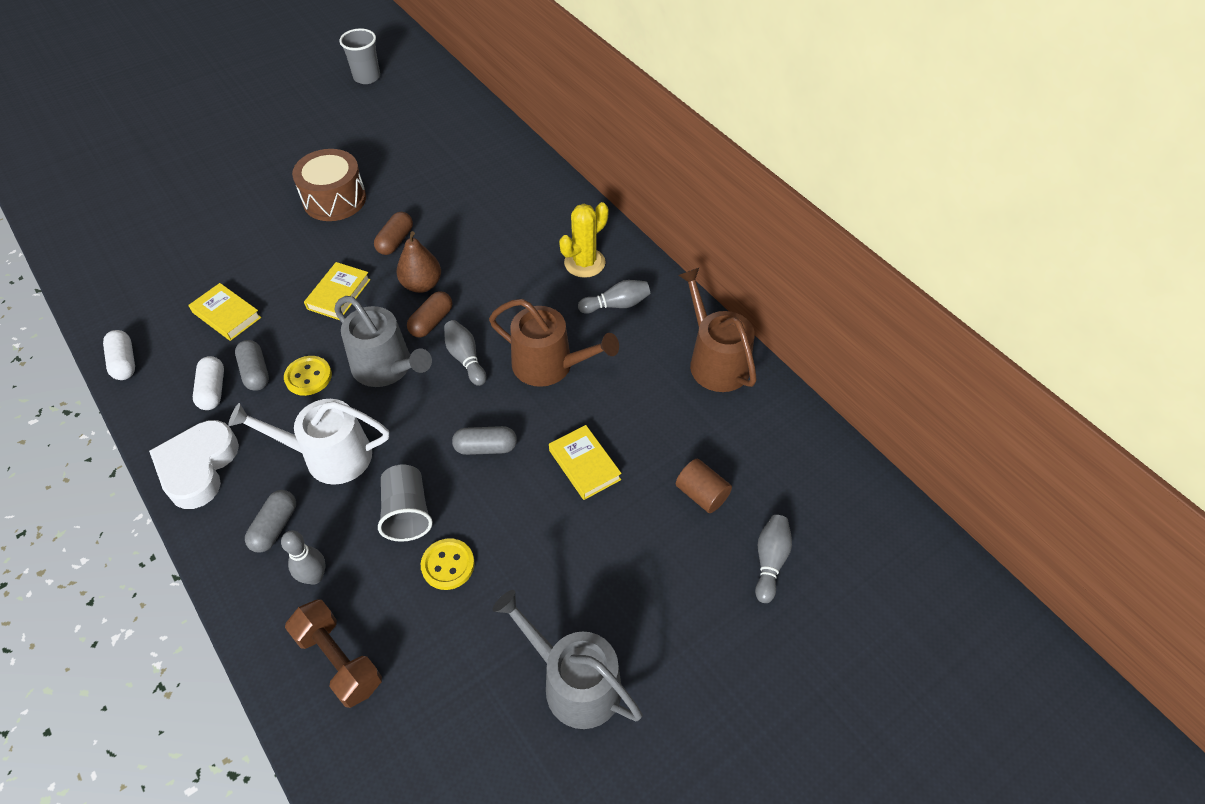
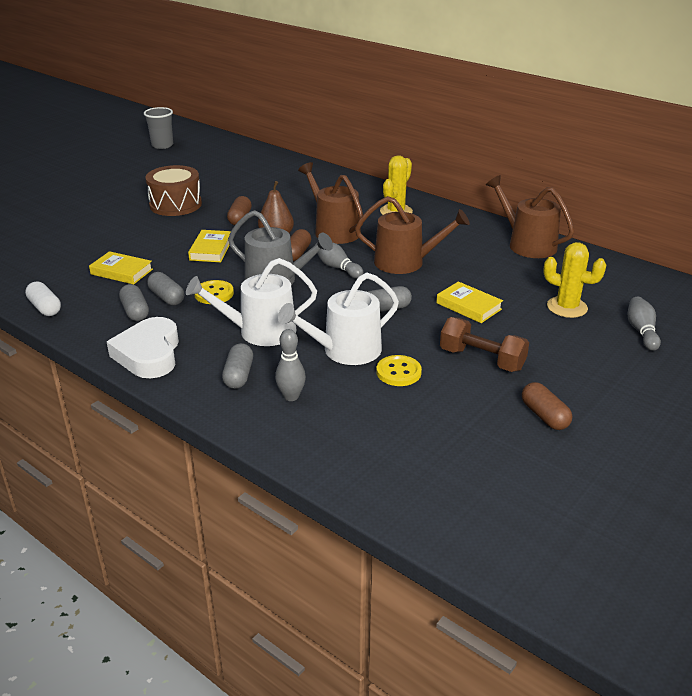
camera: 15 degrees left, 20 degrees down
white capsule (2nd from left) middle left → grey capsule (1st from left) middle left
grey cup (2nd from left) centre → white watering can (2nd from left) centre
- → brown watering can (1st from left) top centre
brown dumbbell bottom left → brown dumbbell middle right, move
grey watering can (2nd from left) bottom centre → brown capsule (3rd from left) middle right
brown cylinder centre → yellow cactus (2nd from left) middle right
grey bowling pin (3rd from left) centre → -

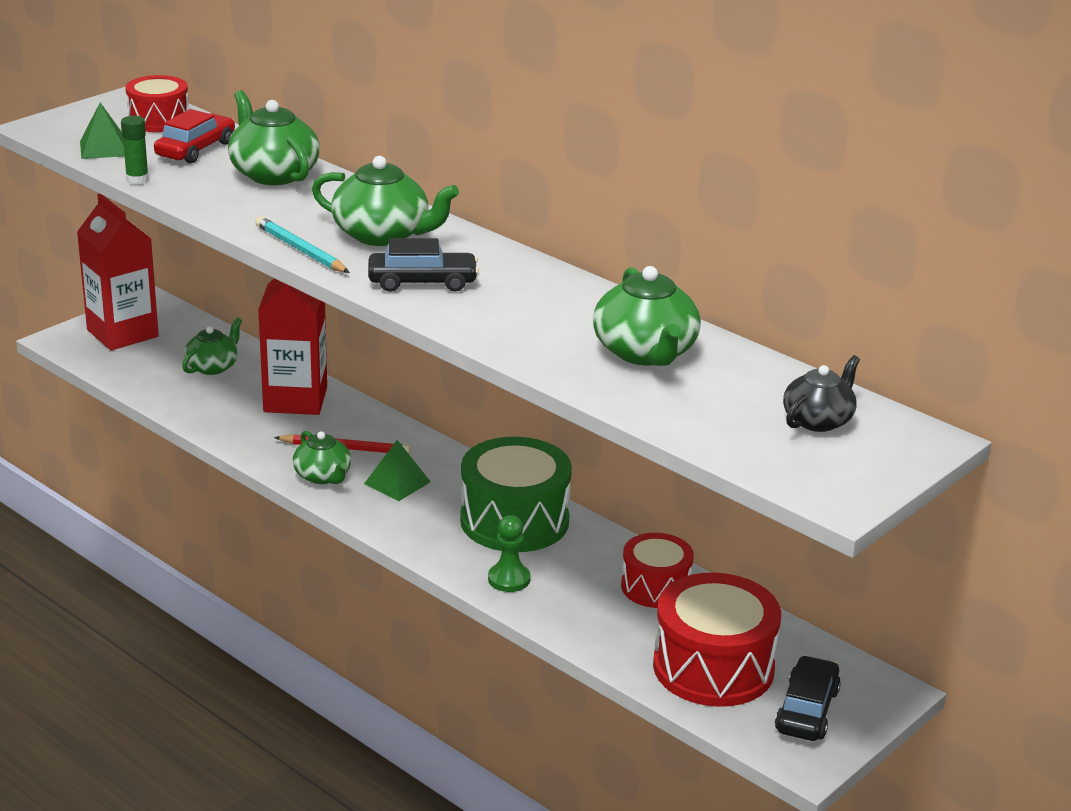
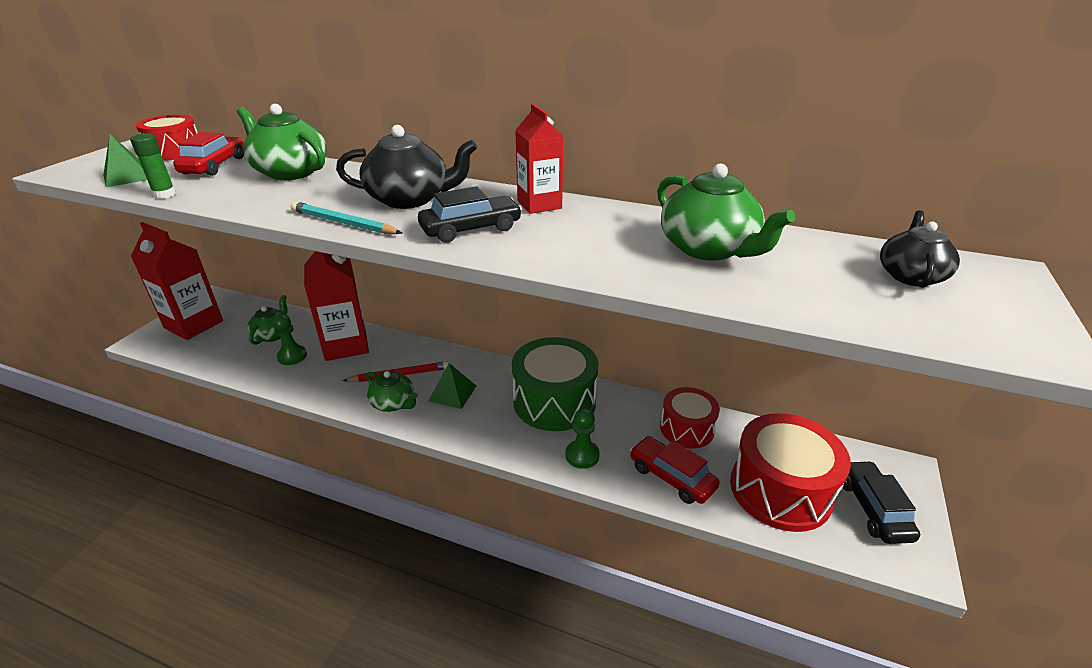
camera: 20 degrees left, 5 degrees up
- → green pawn (1st from left) middle left
green teapot (4th from left) top centre → black teapot (1st from left) top centre
- → red carton (3rd from left) top centre
- → red car (2nd from left) bottom centre

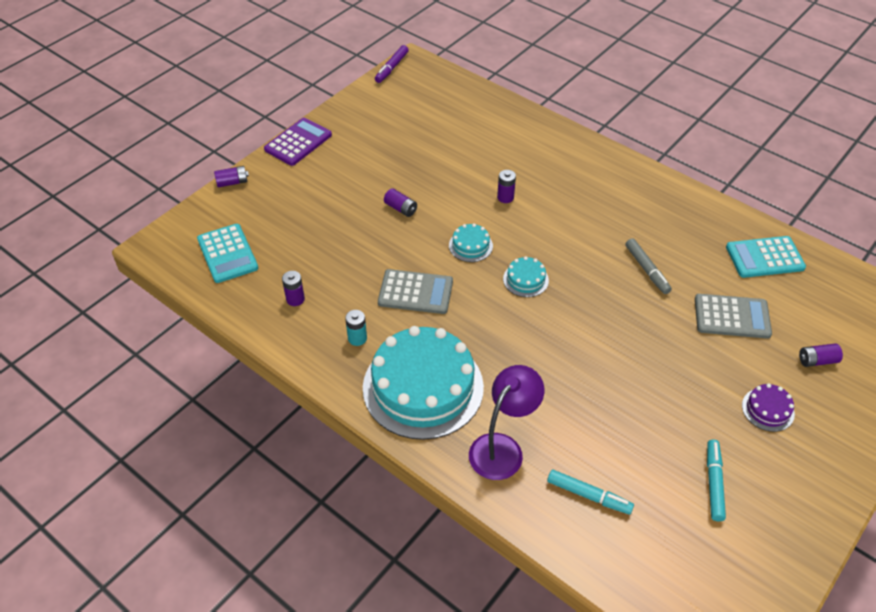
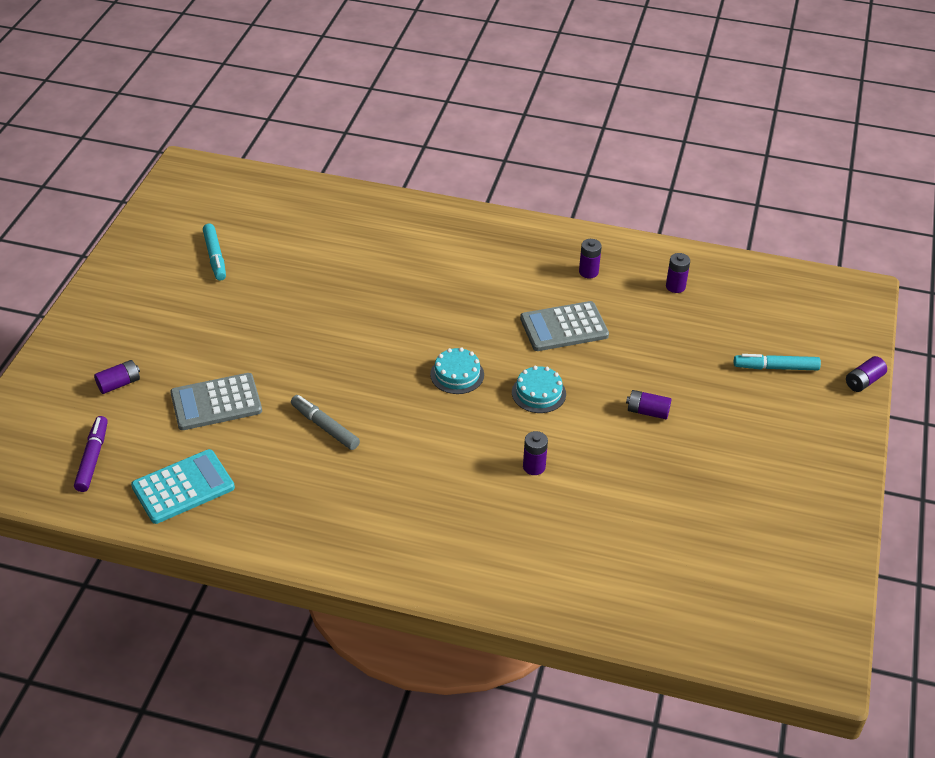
camera: 155 degrees right, 5 degrees down
purple marker top centre → purple marker middle left, move
turquoise battery centre → purple battery (3rd from left) centre
turquoise marker (1st from left in the first image) bottom right → turquoise marker (2nd from left) middle right, move
turquoise calculator (1st from left) middle left → -
purple calculator top centre → -
turquoise cake (1st from left) centre → -
purple lamp bottom centre → -
purple cake middle right → -

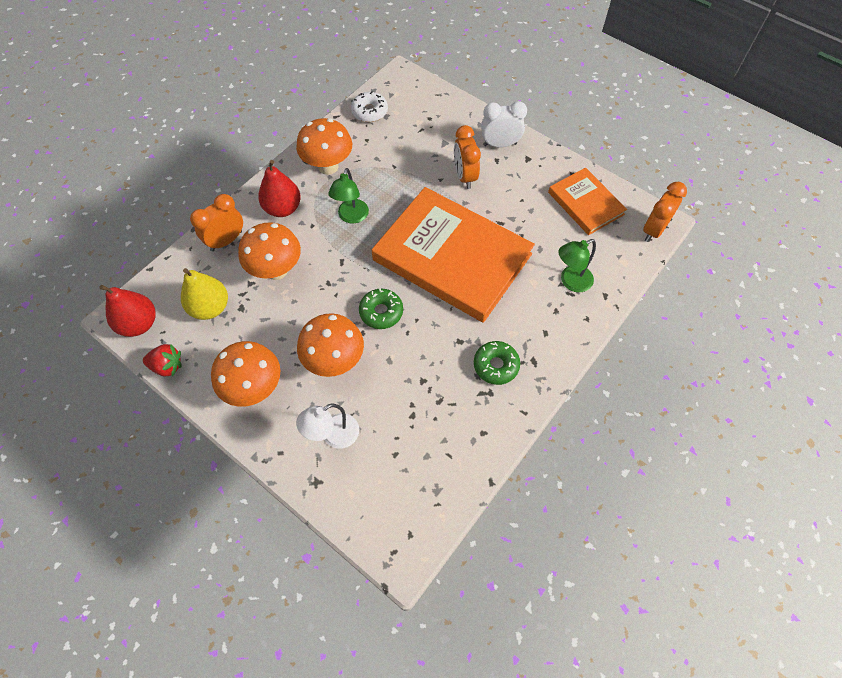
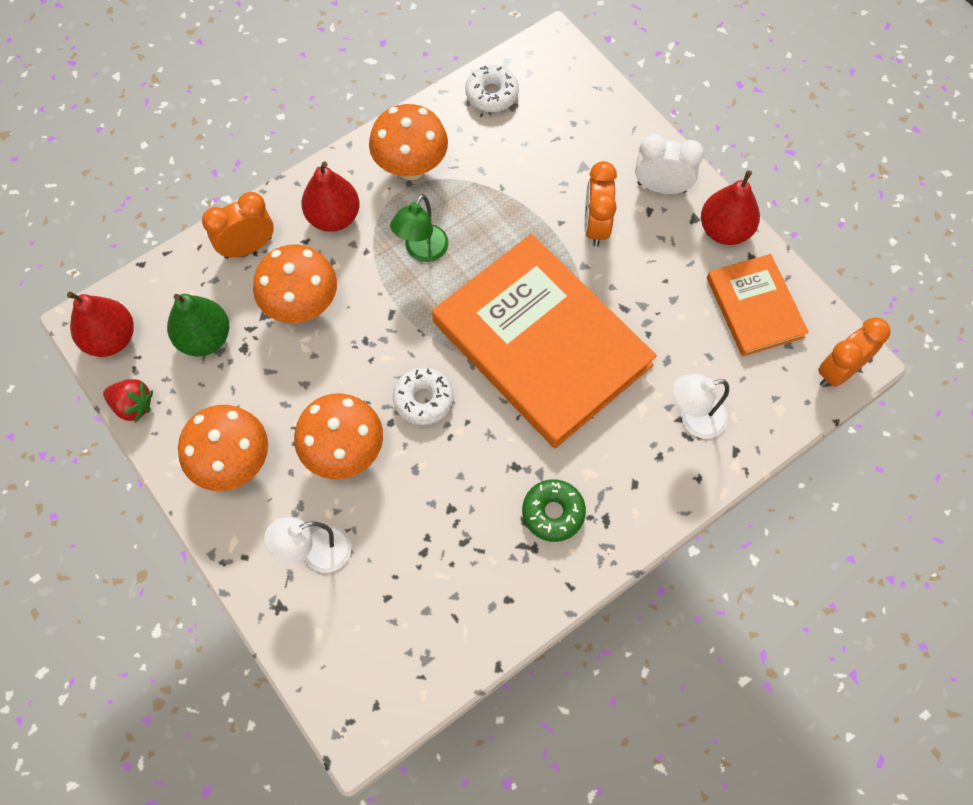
camera: 15 degrees right, 5 degrees up
yellow pear middle left → green pear middle left
green donut (1st from left) centre → white donut (1st from left) centre
green lamp (2nd from left) middle right → white lamp (2nd from left) middle right
- → red pear (3rd from left) top right

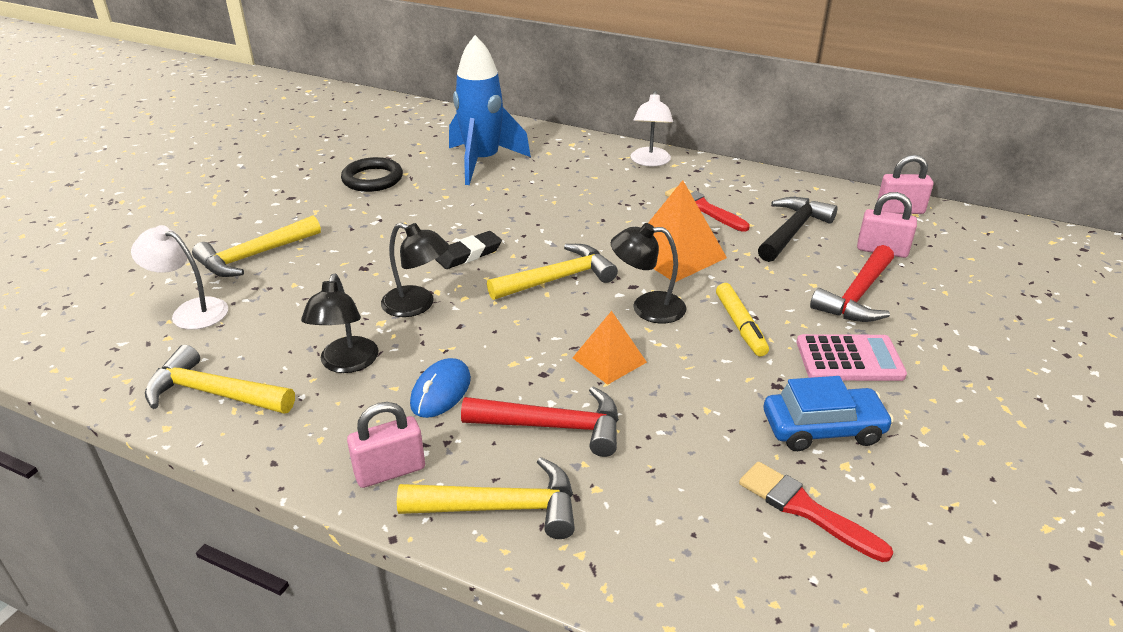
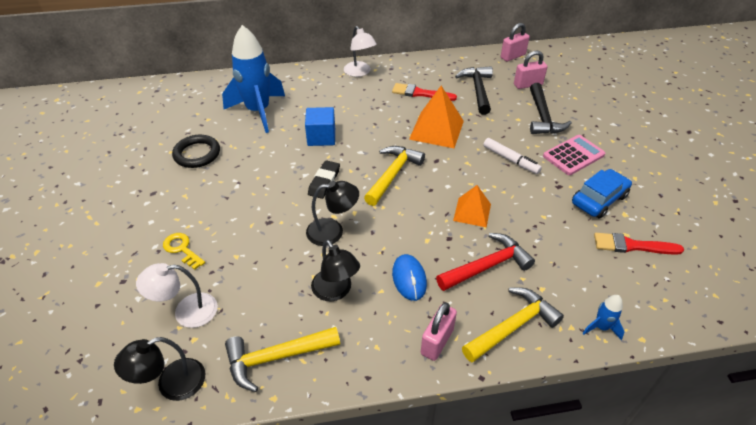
camera: 35 degrees left, 10 degrees up
black lamp (3rd from left in the first image) centre → black lamp (1st from left) bottom left, move
yellow hammer (2nd from left) middle left → yellow key middle left
- → blue cube top centre
yellow marker centre → white marker middle right
red hammer (2nd from left) middle right → black hammer (2nd from left) top right
- → blue rocket (2nd from left) bottom right

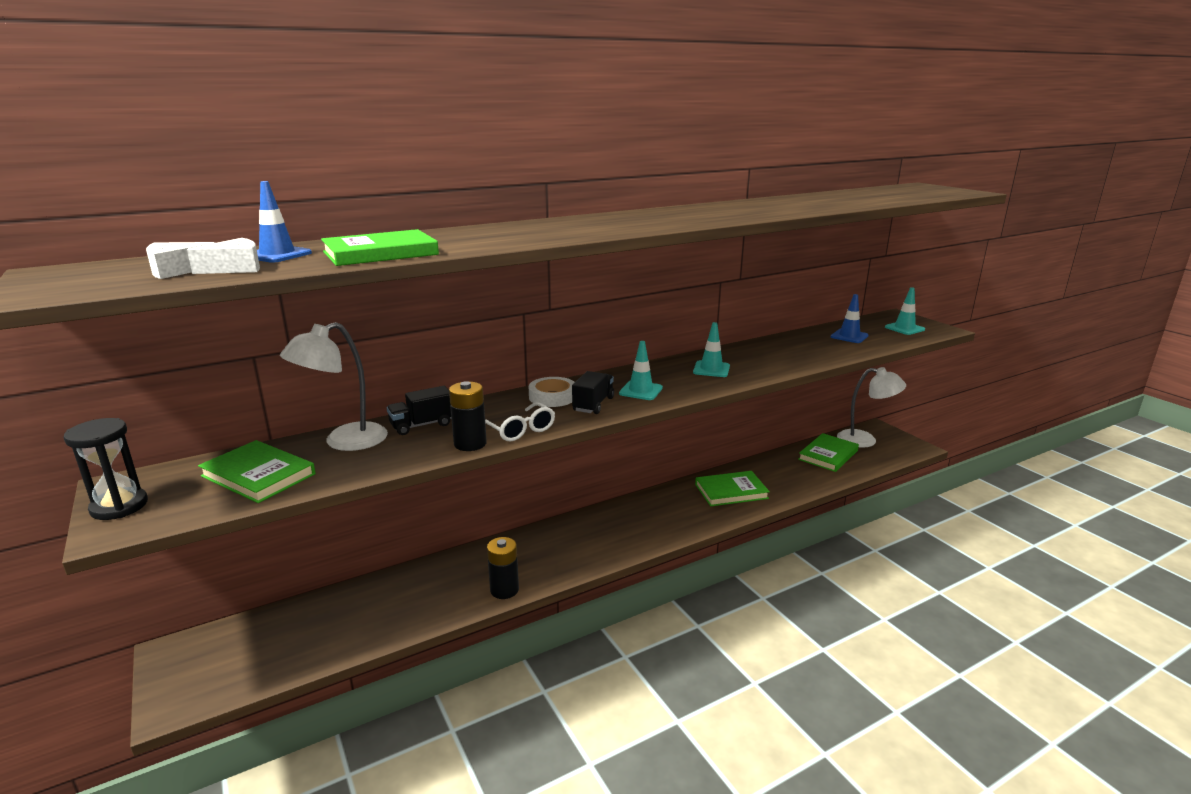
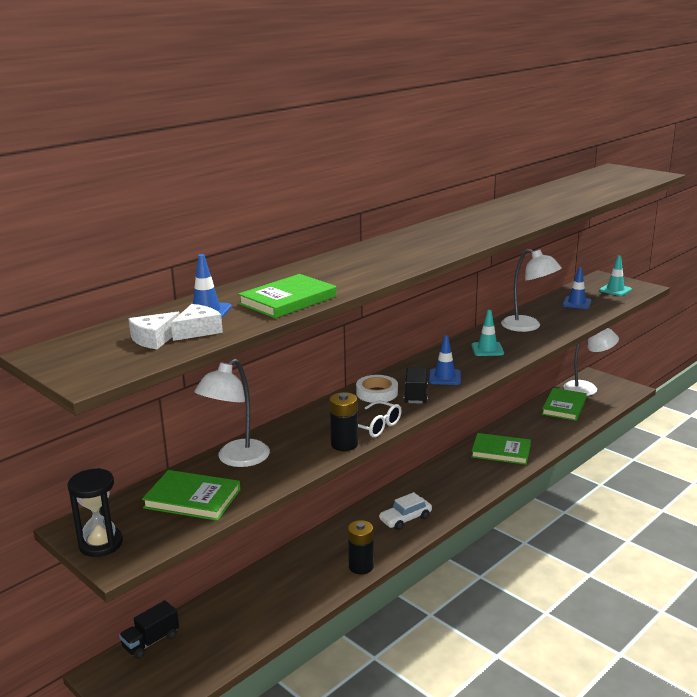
camera: 15 degrees left, 0 degrees up
black truck (1st from left) centre → black truck (1st from left) bottom left, move
- → white car bottom centre
turquoise traffic cone (1st from left) centre → blue traffic cone (2nd from left) centre
green book (3rd from left) centre → green book (3rd from left) middle right, 45 degrees clockwise
- → white lamp (2nd from left) middle right

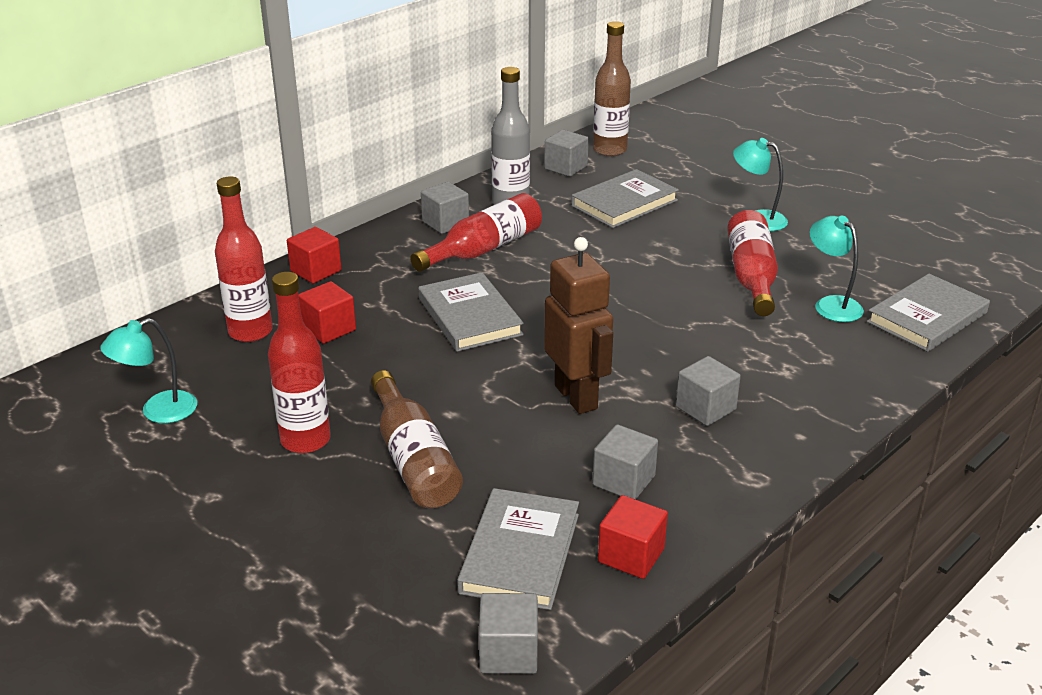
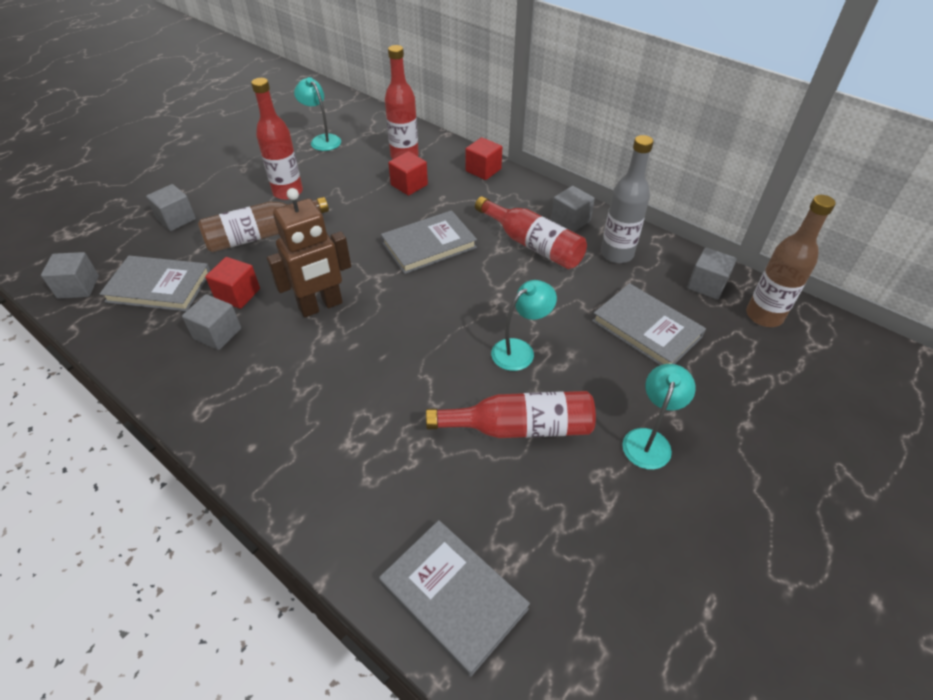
camera: 85 degrees right, 15 degrees up
grey cube (5th from left in the first image) middle right → grey cube (2nd from left) top left, move
red cube (3rd from left in the first image) bottom centre → red cube (1st from left) middle left, move
turquoise lamp (3rd from left in the first image) middle right → turquoise lamp (2nd from left) centre, move

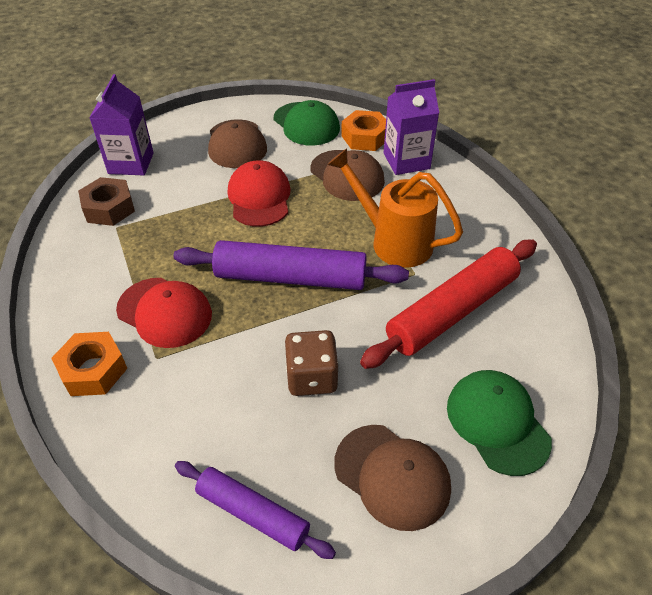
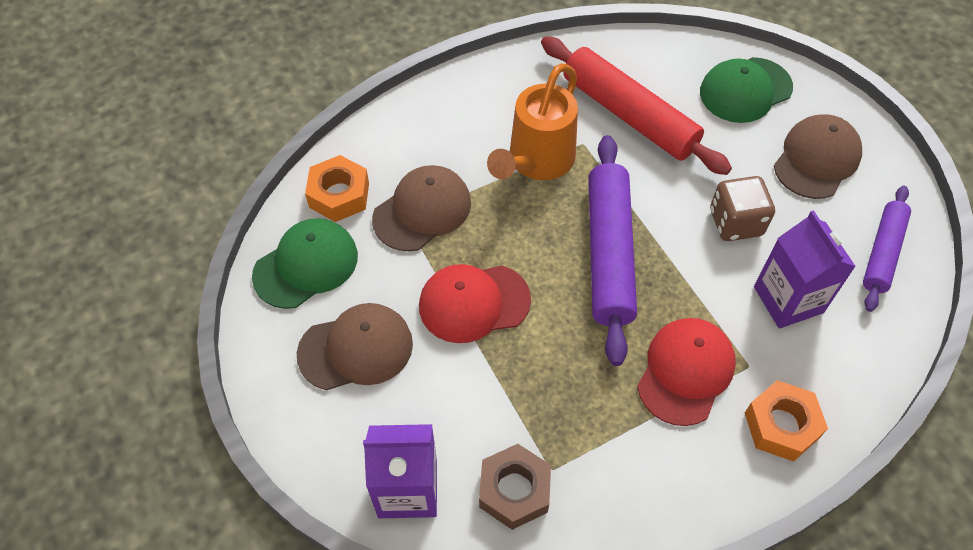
camera: 95 degrees left, 10 degrees up
purple carton (2nd from left) top centre → purple carton (2nd from left) middle right, move

